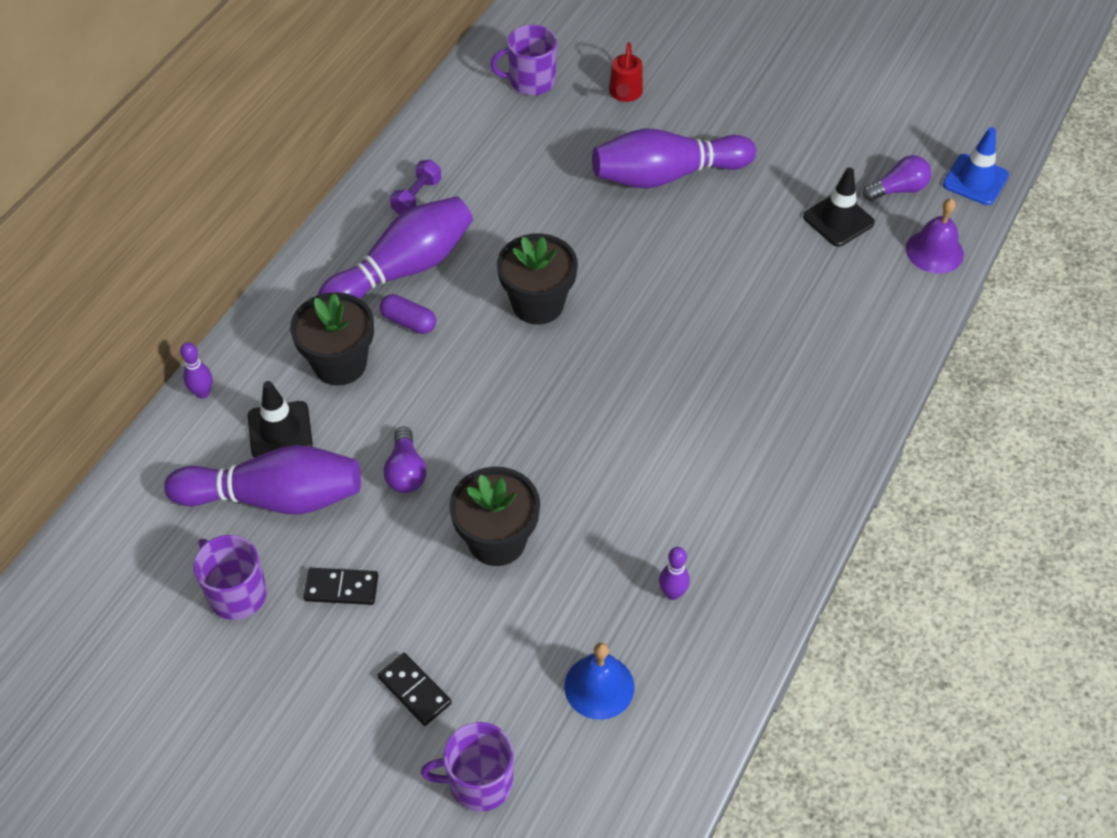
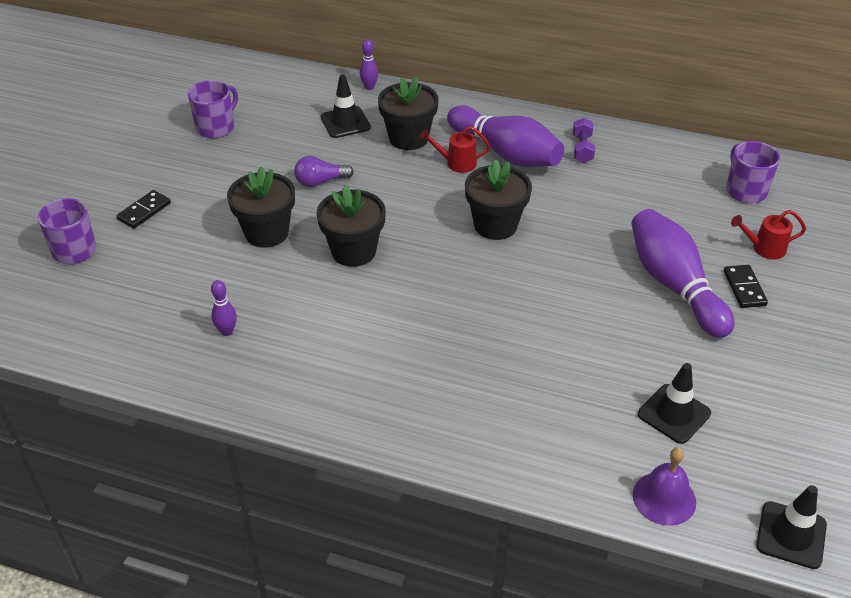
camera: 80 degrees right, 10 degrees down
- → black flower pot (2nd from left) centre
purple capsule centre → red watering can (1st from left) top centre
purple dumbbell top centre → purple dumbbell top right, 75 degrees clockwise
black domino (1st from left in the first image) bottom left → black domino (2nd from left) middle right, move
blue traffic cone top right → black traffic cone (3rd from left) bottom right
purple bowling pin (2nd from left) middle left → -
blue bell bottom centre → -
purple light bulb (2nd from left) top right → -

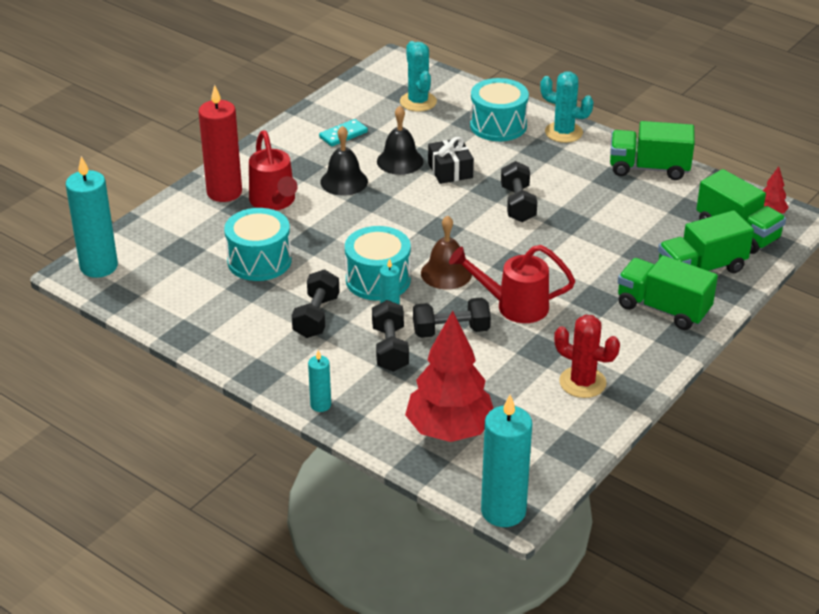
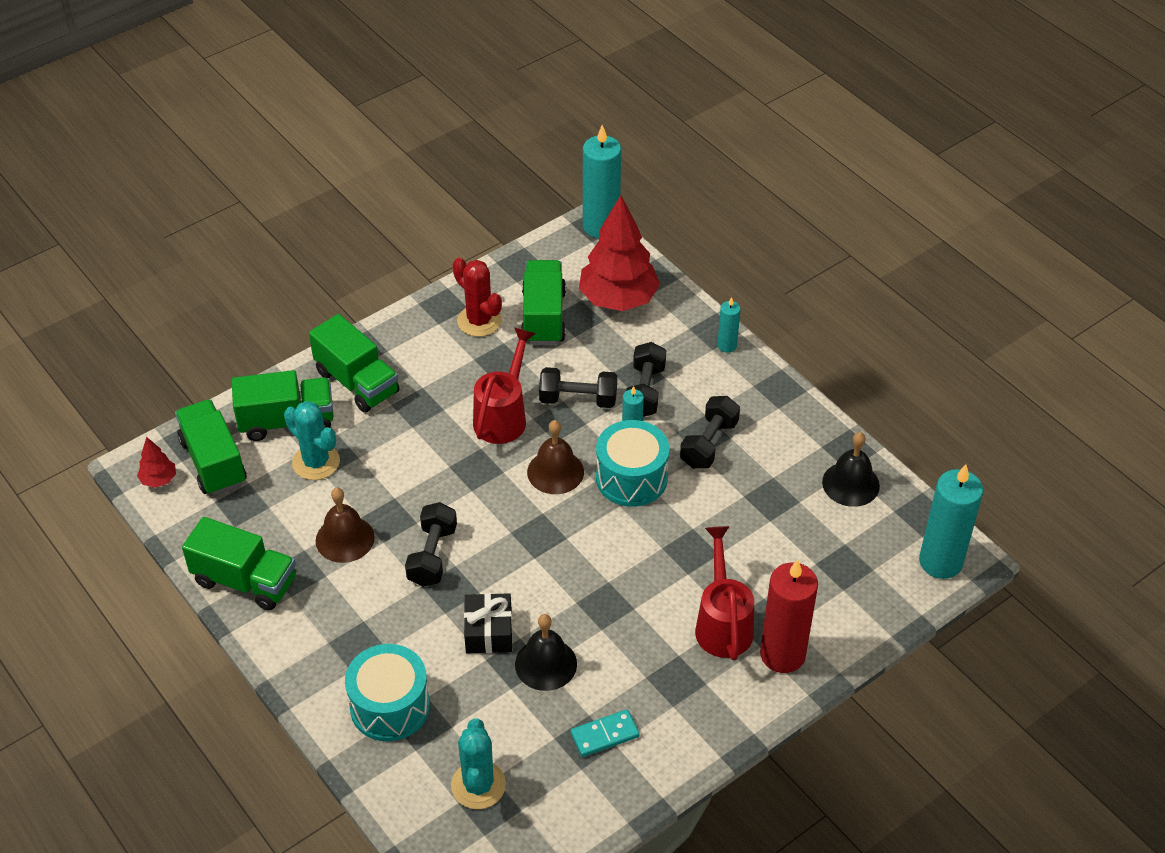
camera: 165 degrees left, 10 degrees up
turquoise cactus (2nd from left in the first image) top right → turquoise cactus (1st from left) middle left, move
- → brown bell (1st from left) middle left
red watering can (2nd from left in the first image) centre → red watering can (1st from left) centre, 90 degrees counterclockwise
- → green truck (5th from left) centre
black bell (1st from left in the first image) top centre → black bell (2nd from left) middle right, move
turquoise drum (1st from left) middle left → -

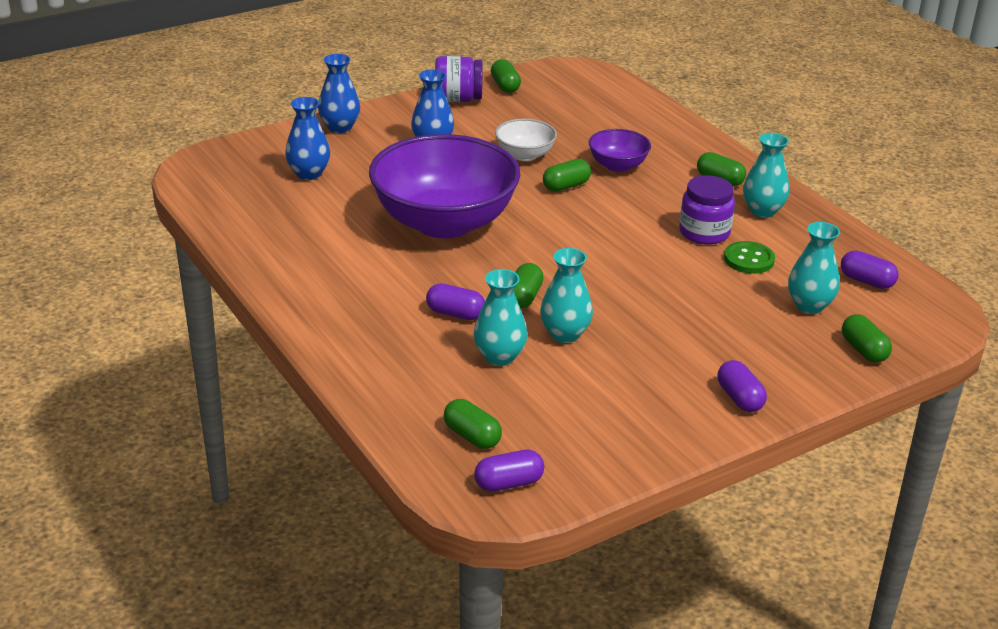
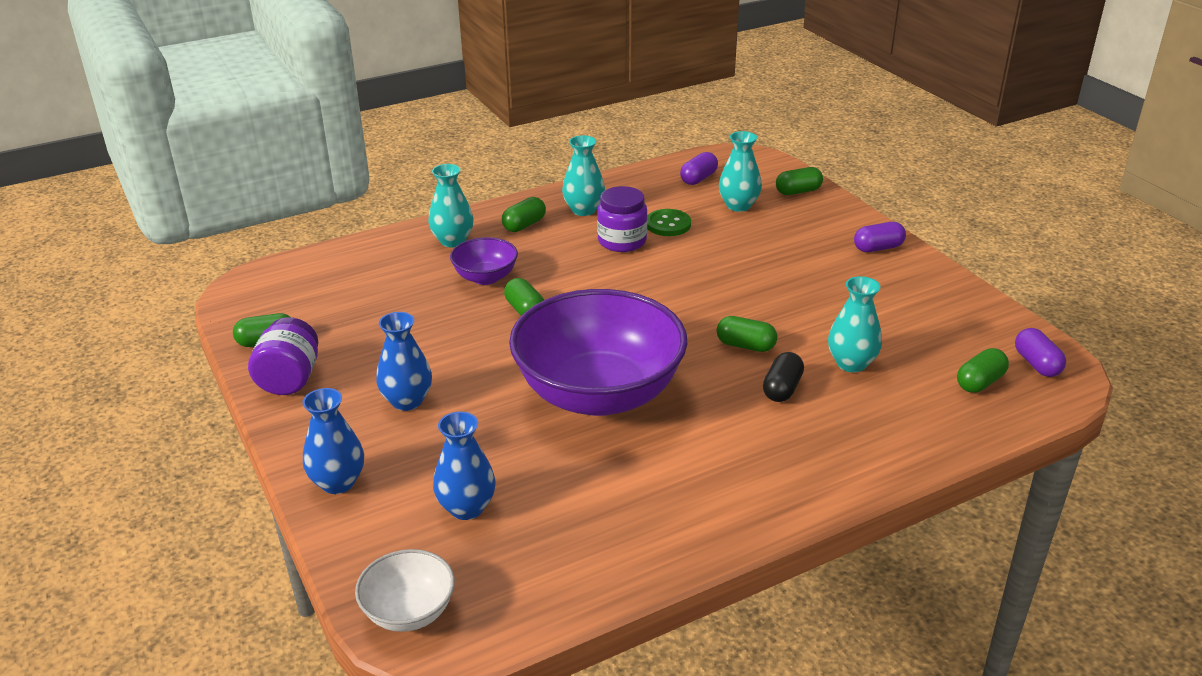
camera: 85 degrees left, 0 degrees up
white bowl top centre → white bowl bottom centre, move
turquoise vase (2nd from left in the first image) centre → turquoise vase (1st from left) top centre, move
purple capsule (1st from left) centre → black capsule centre

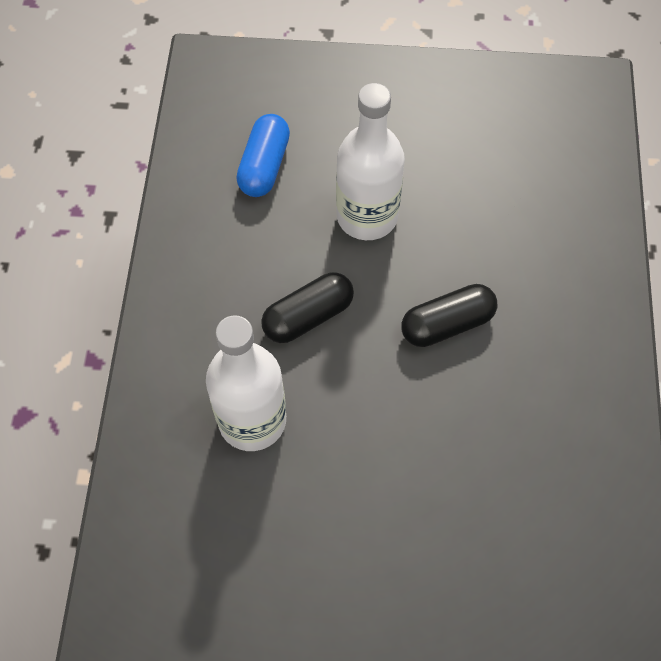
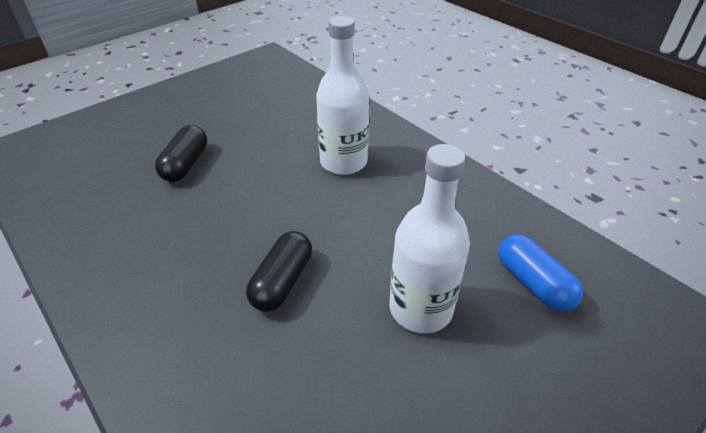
camera: 135 degrees right, 20 degrees down
black capsule (1st from left) centre → black capsule (1st from left) middle left, move

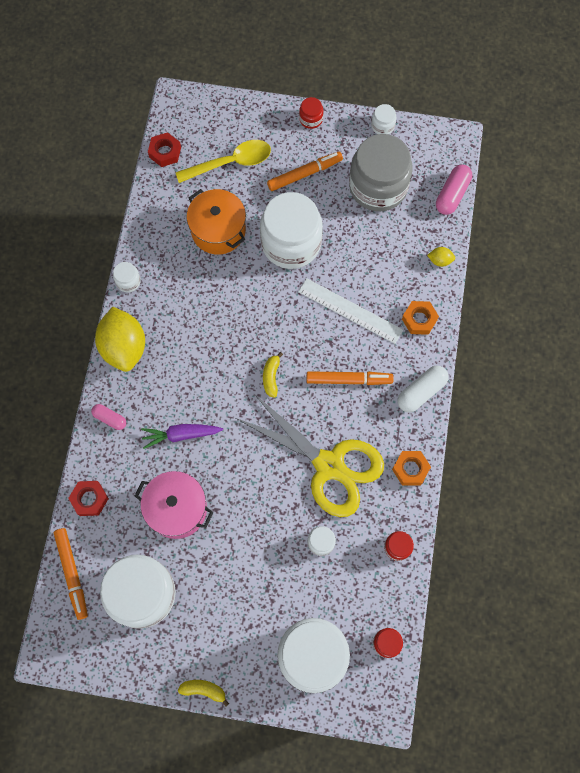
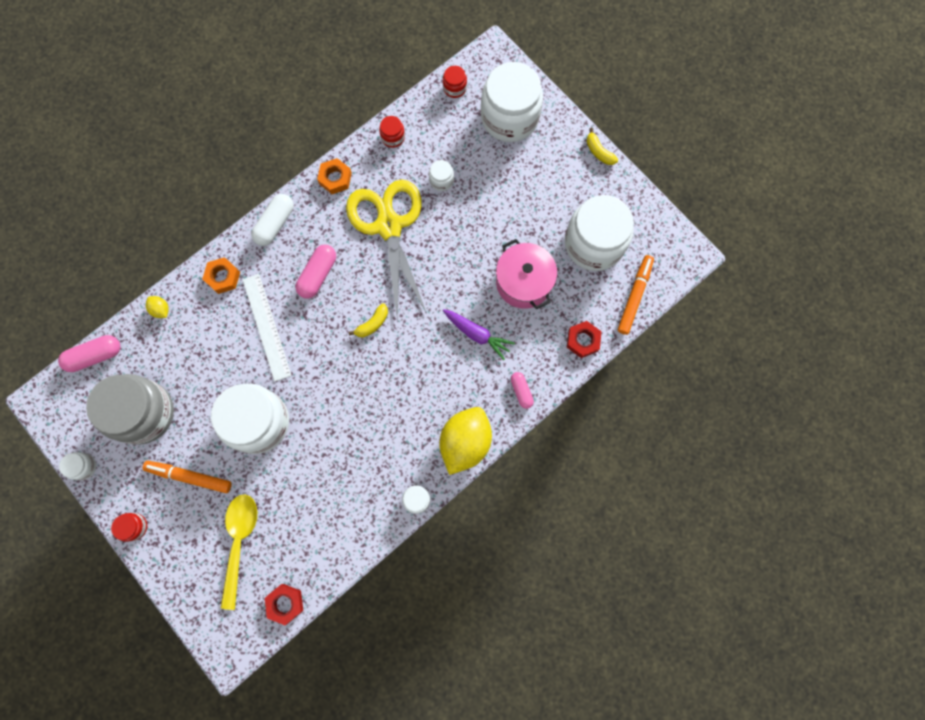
camera: 140 degrees left, 5 degrees up
yellow spoon top centre → yellow spoon bottom left, 75 degrees clockwise
white capsule middle right → white capsule top left, 60 degrees counterclockwise
orange marker (3rd from left) centre → pink capsule (2nd from left) centre
orange pot top centre → -

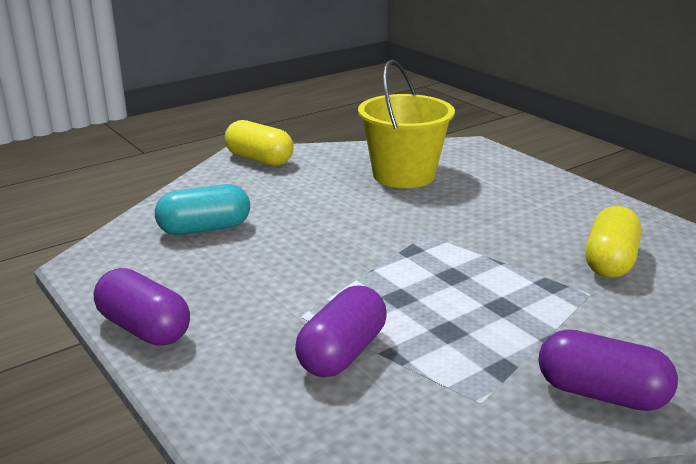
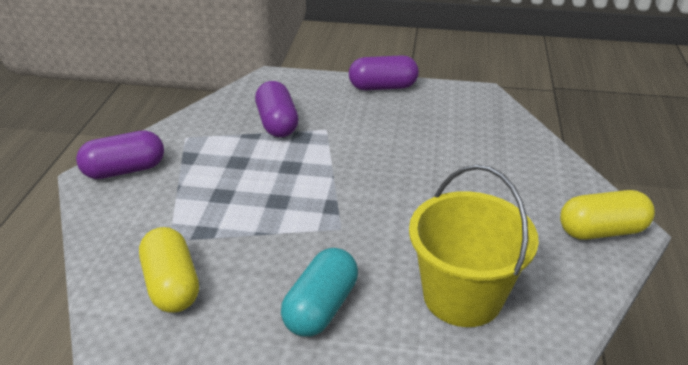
camera: 135 degrees right, 10 degrees up
turquoise capsule middle left → turquoise capsule bottom centre, move

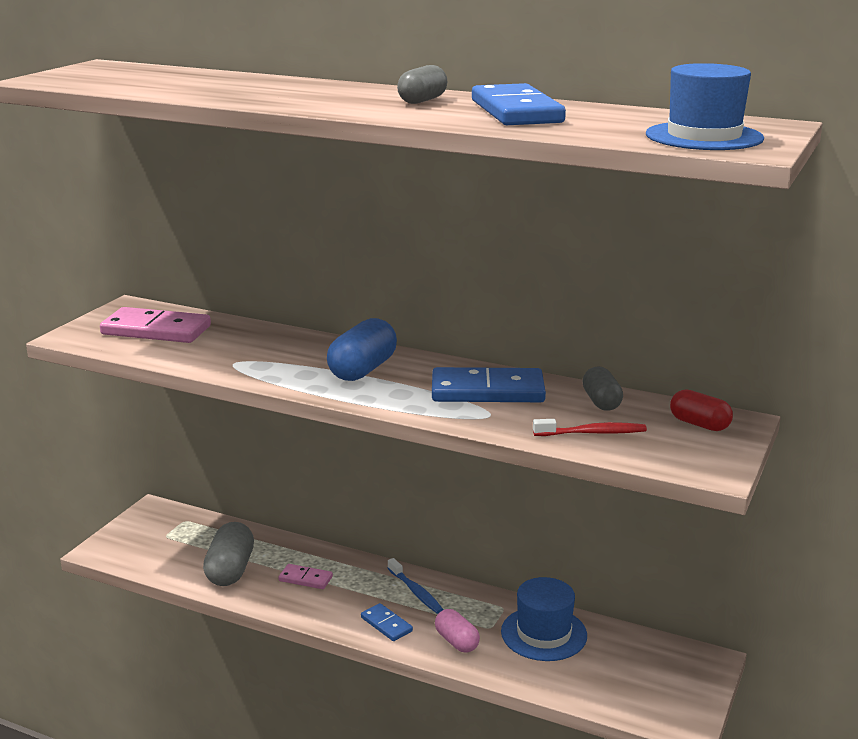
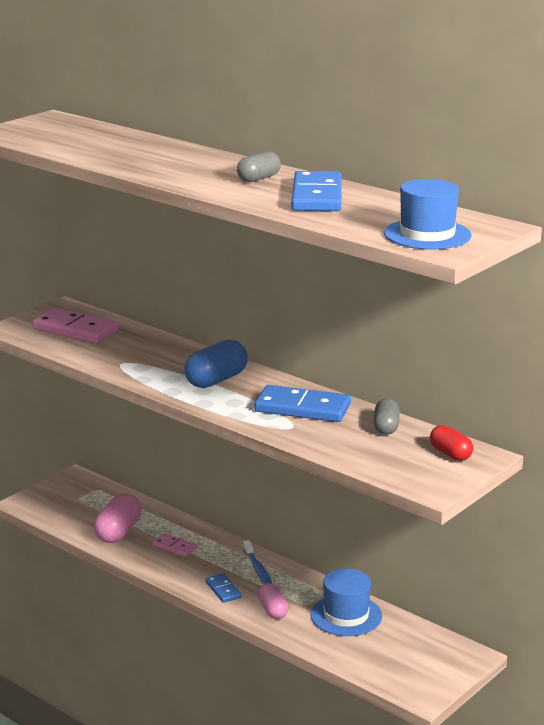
camera: 15 degrees right, 0 degrees up
grey capsule (1st from left) bottom left → pink capsule (1st from left) bottom left
red toothbrush middle right → -

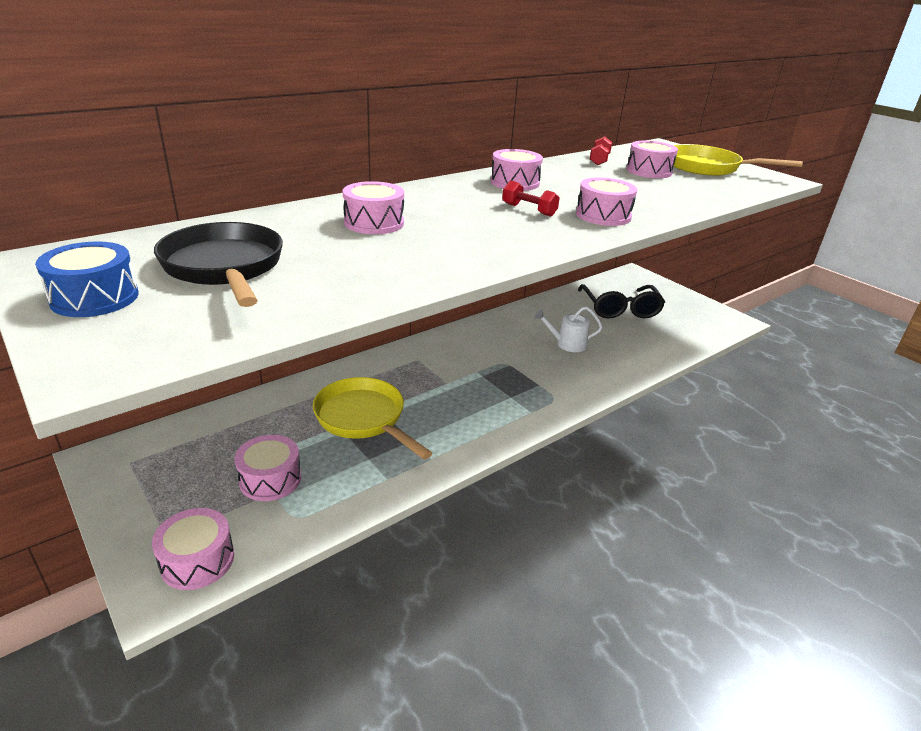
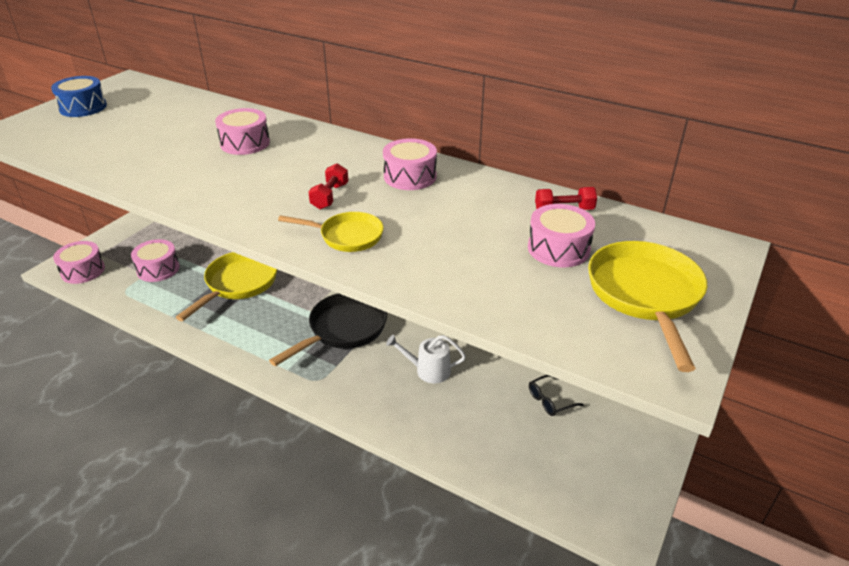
camera: 70 degrees right, 5 degrees up
black pan middle left → black pan centre, move
pink drum (5th from left) top centre → yellow pan (2nd from left) centre
white watering can centre, 60 degrees counterclockwise
black glasses middle right → black glasses bottom centre, x0.47

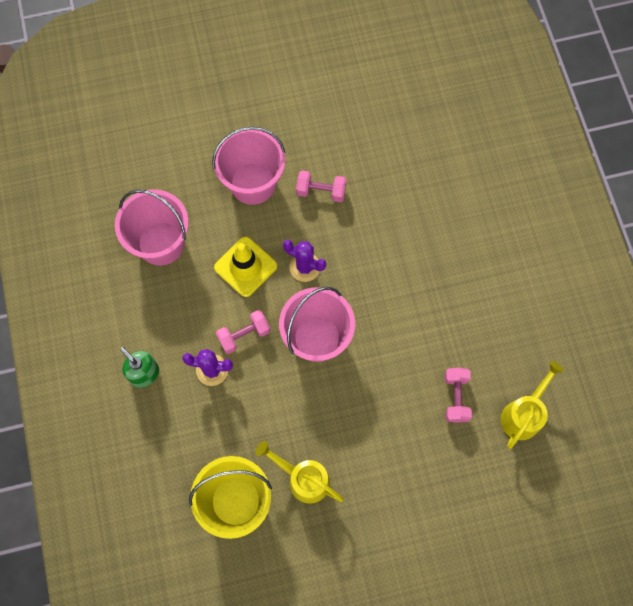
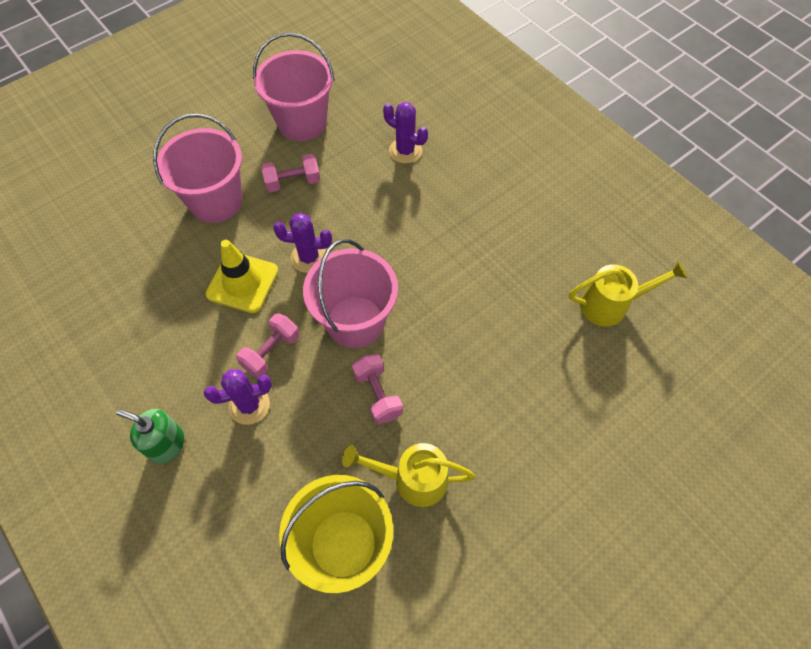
camera: 25 degrees left, 10 degrees down
pink bucket (1st from left in the first image) middle left → pink bucket (2nd from left) top centre, move
pink dumbbell (3rd from left) middle right → pink dumbbell (3rd from left) centre, move
- → purple cactus (3rd from left) top centre
yellow watering can (2nd from left) bottom right → yellow watering can (2nd from left) middle right, 75 degrees clockwise

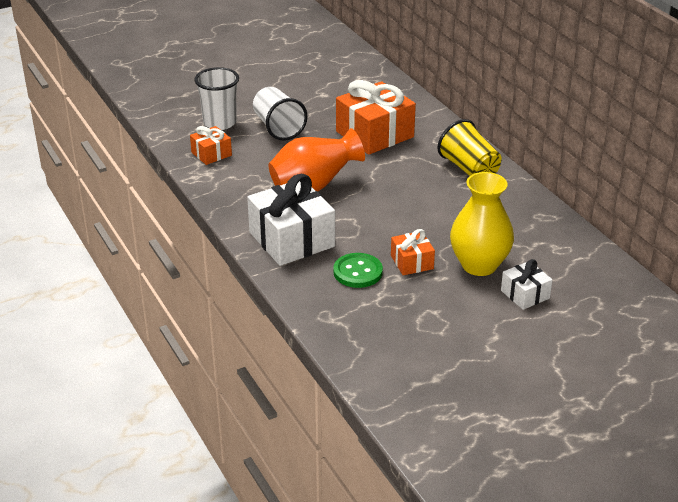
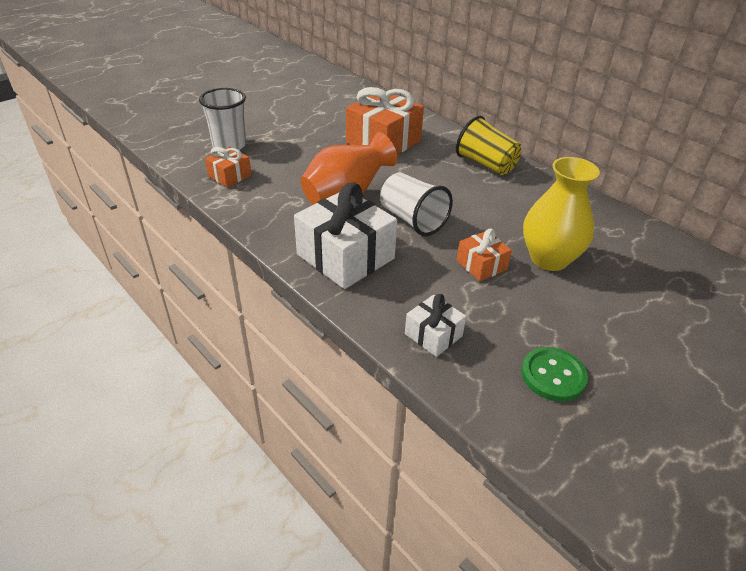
camera: 15 degrees left, 5 degrees up
white cup (2nd from left) top centre → white cup (2nd from left) centre, move
white gift (2nd from left) middle right → white gift (2nd from left) centre, move
green button centre → green button middle right, move

